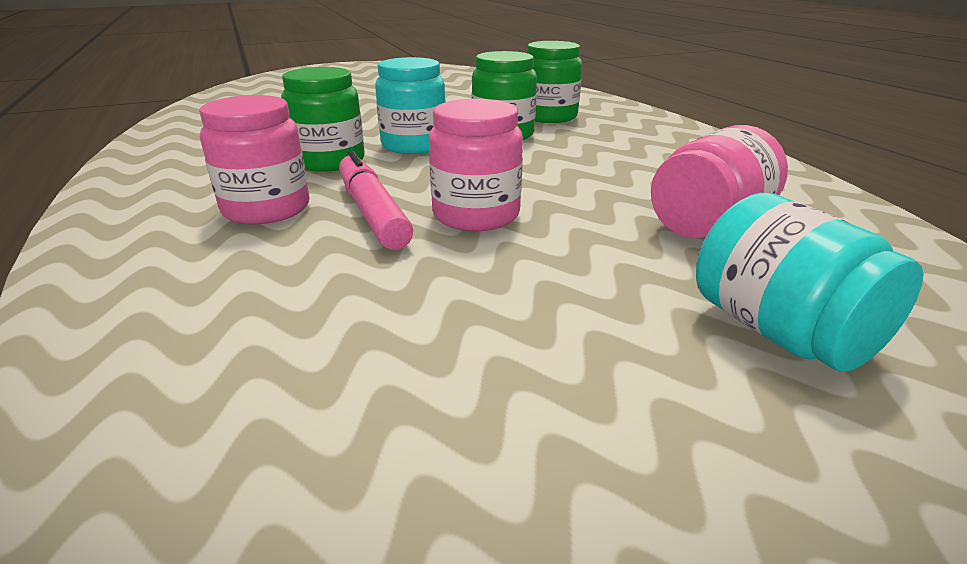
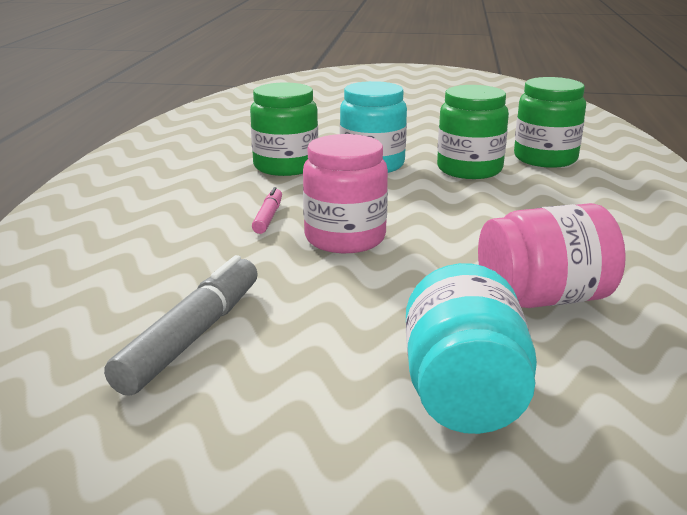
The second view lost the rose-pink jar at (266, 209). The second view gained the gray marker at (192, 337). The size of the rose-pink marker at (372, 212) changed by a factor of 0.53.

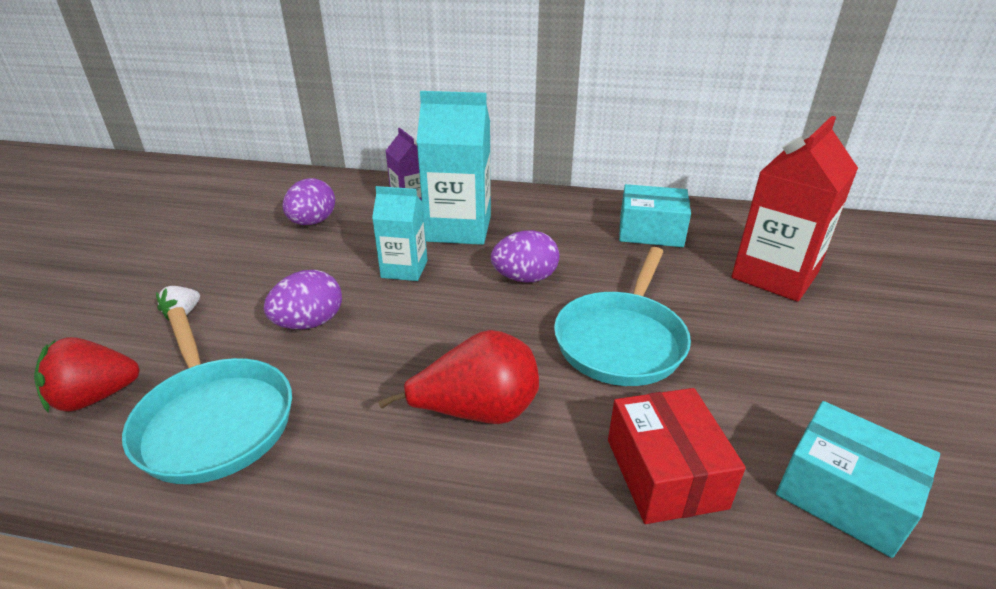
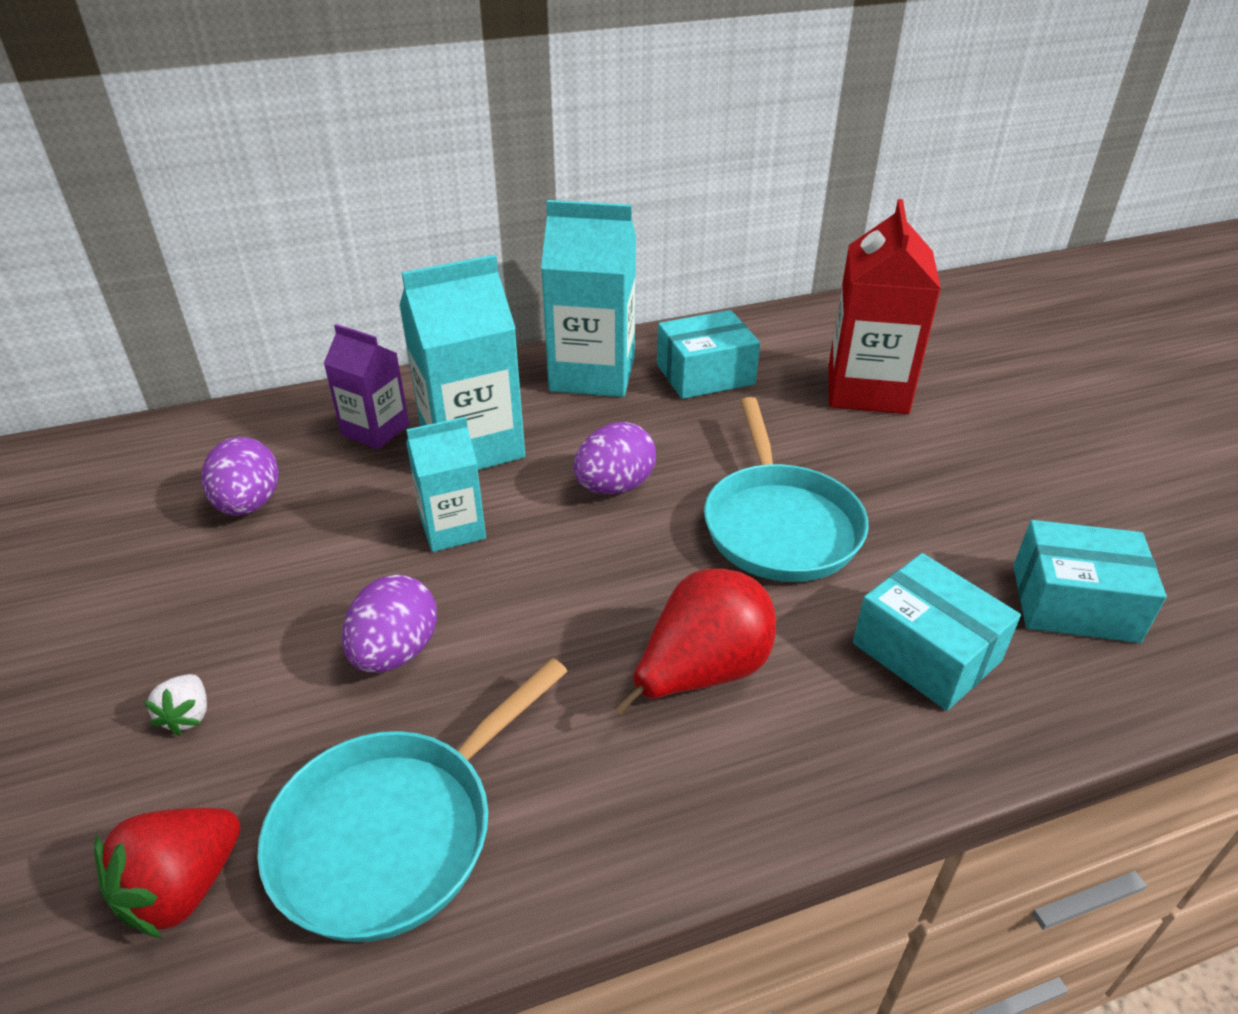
The second view gained the teal carton at (592, 374). What was the red box at (665, 473) turned into the teal box at (926, 652). The teal frying pan at (214, 420) ended up facing another way, 105 degrees clockwise from before.

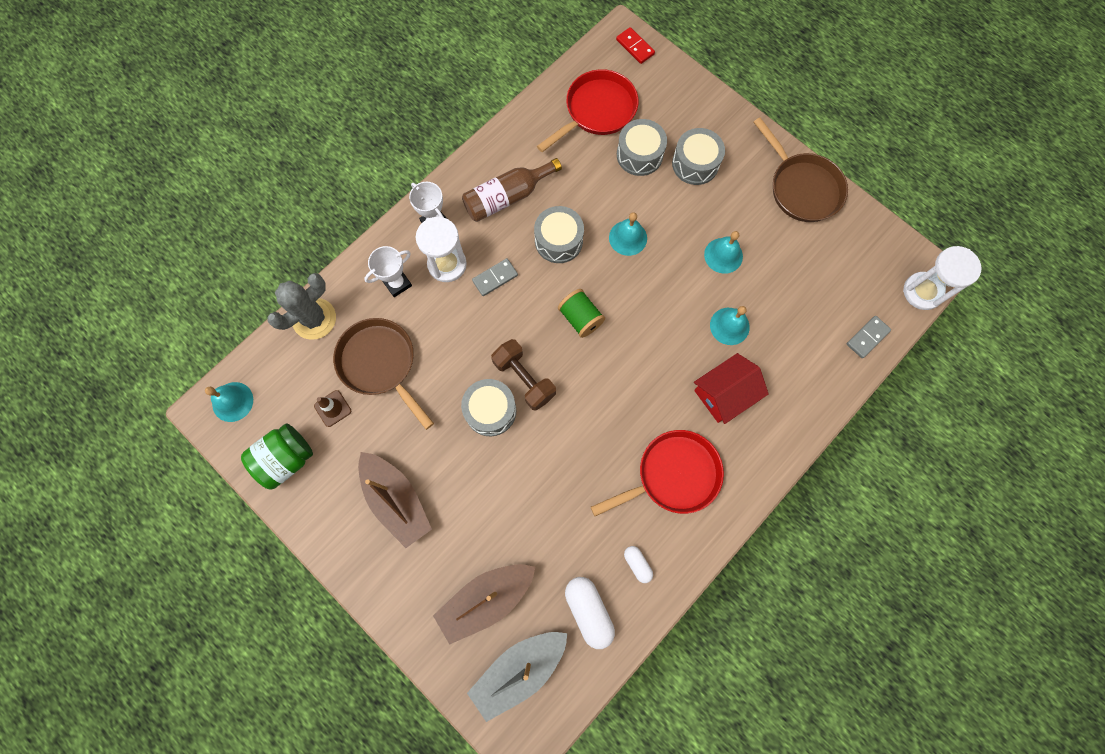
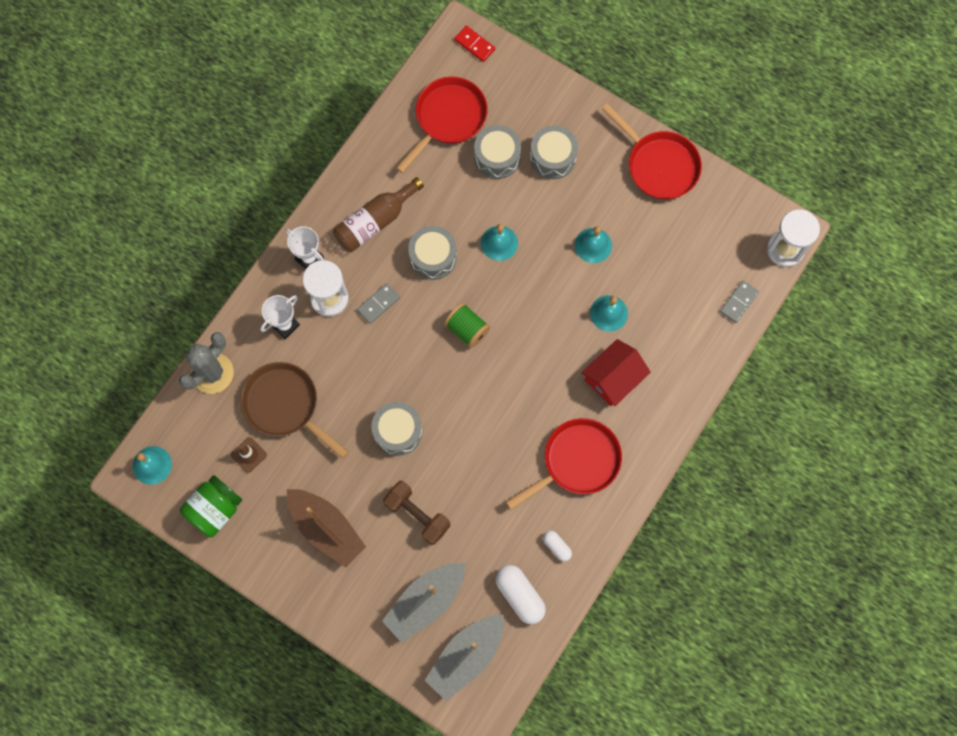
The russet free weight ended up elsewhere, having gone from (524, 379) to (417, 515). What was the russet sailboat at (486, 599) turned into the gray sailboat at (426, 601). What was the russet frying pan at (802, 188) turned into the red frying pan at (659, 165).

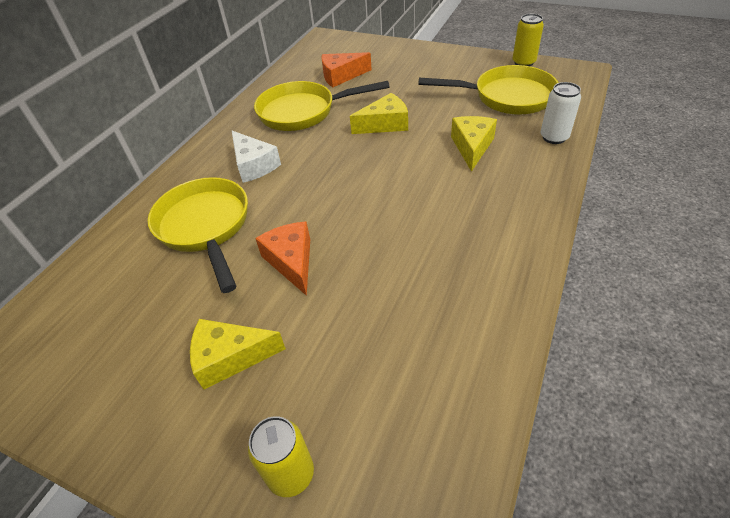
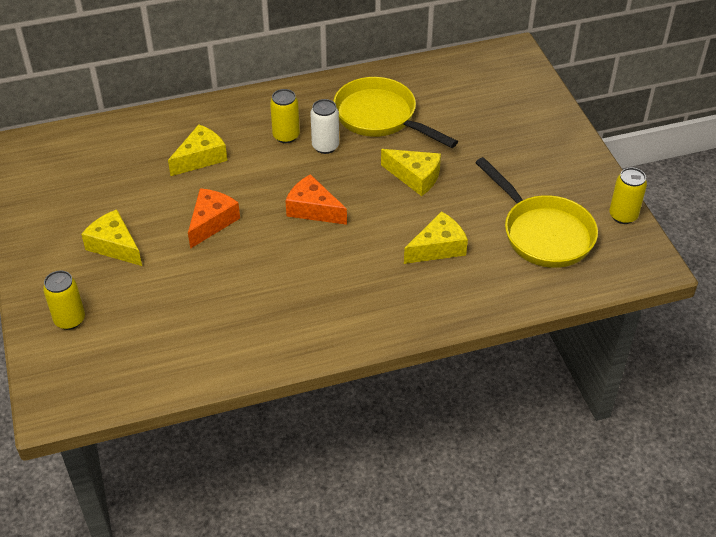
The orange-coloured cheese wedge ended up elsewhere, having gone from (341, 76) to (313, 209). The pure white can ended up elsewhere, having gone from (554, 137) to (325, 146). Where the yellow frying pan stood at (205, 227), the yellow cheese wedge came to stand at (201, 158). Where the pure white cheese wedge stood at (254, 165), the yellow can came to stand at (286, 136).

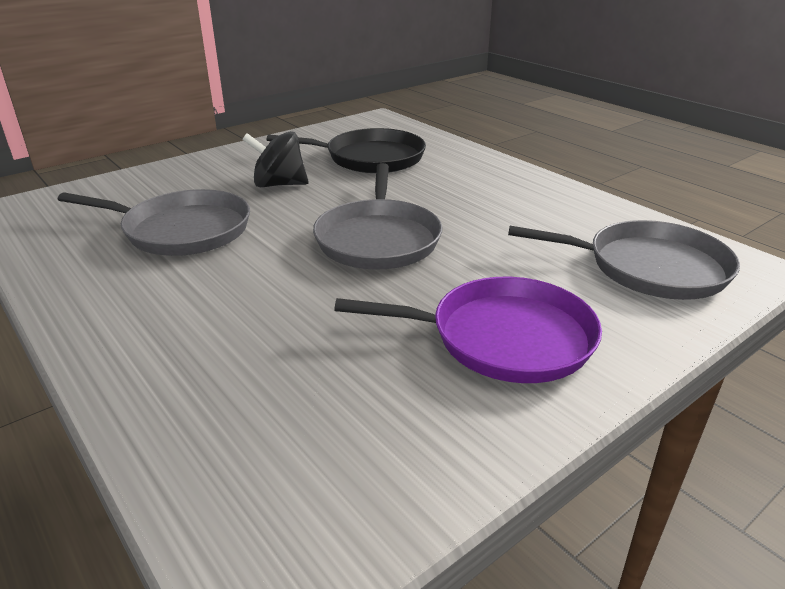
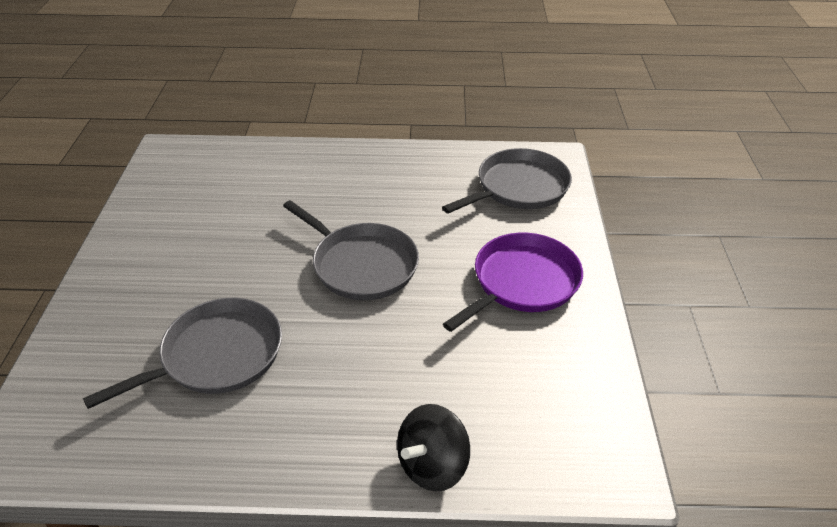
The second view lost the black frying pan at (370, 158). The black toy top ended up elsewhere, having gone from (279, 184) to (432, 465).

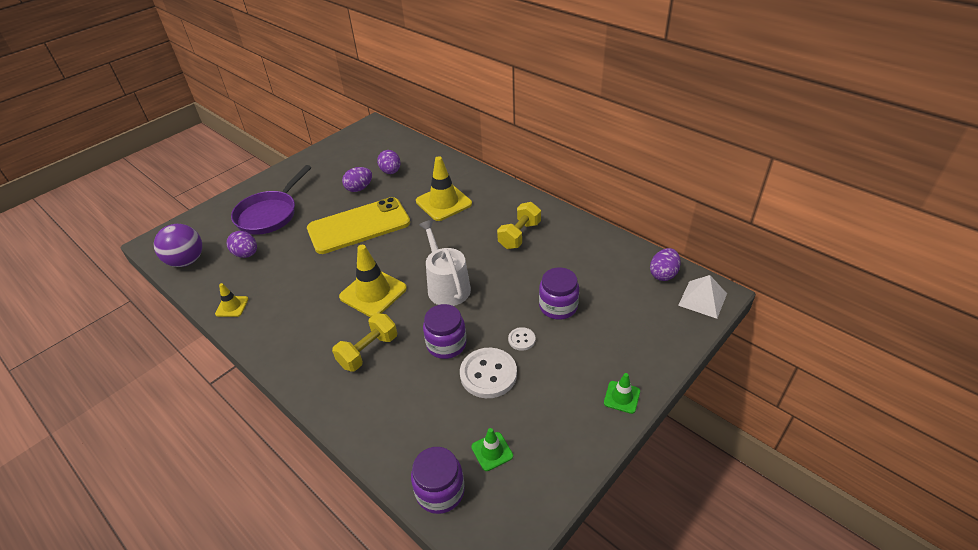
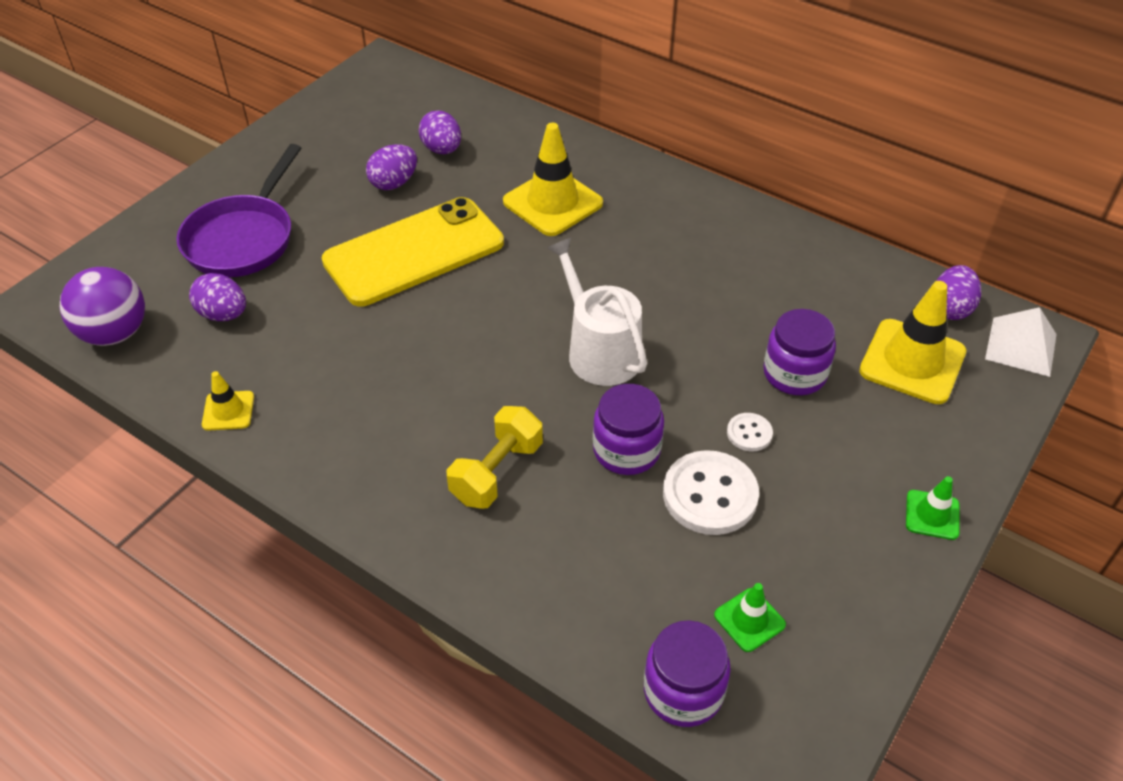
The second view lost the yellow free weight at (519, 235). The yellow road cone ended up elsewhere, having gone from (373, 293) to (912, 362).

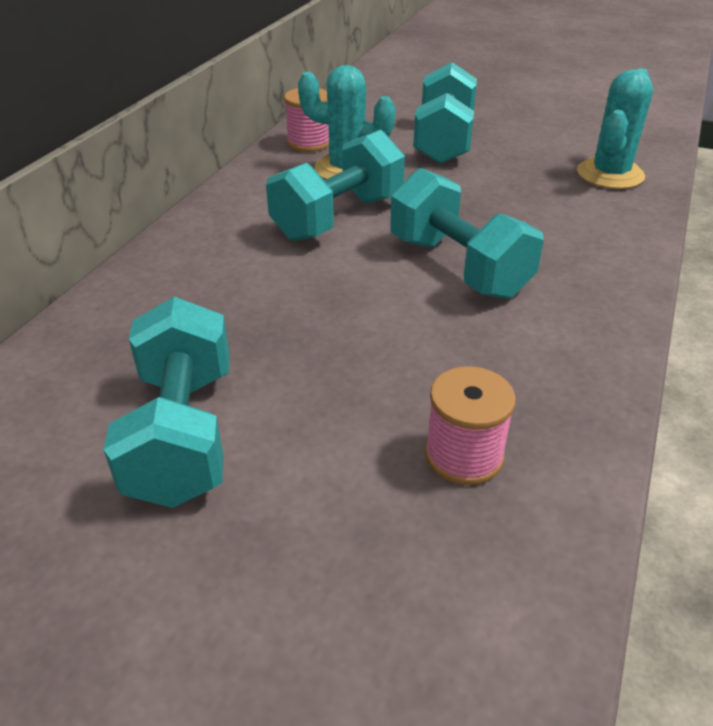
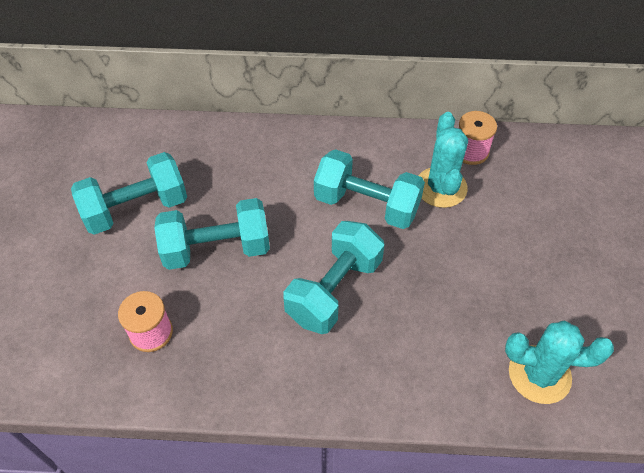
The teal free weight ended up elsewhere, having gone from (443, 141) to (216, 249).

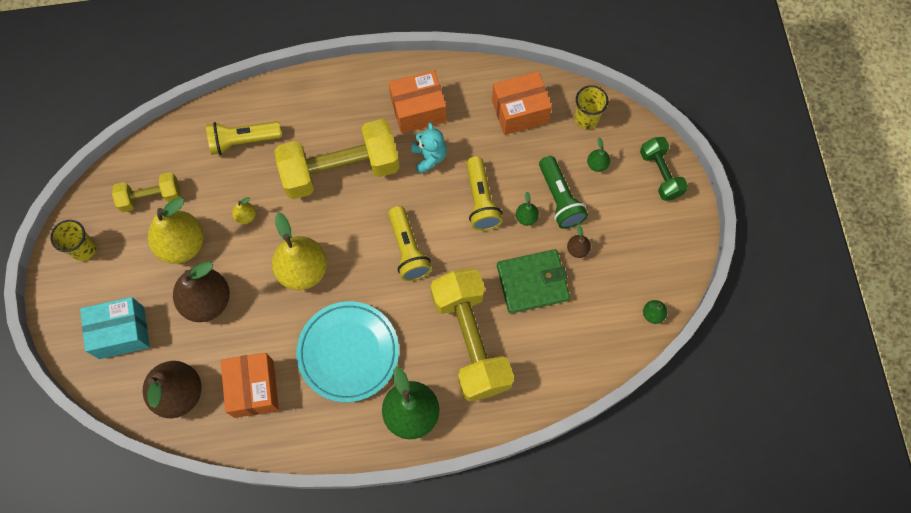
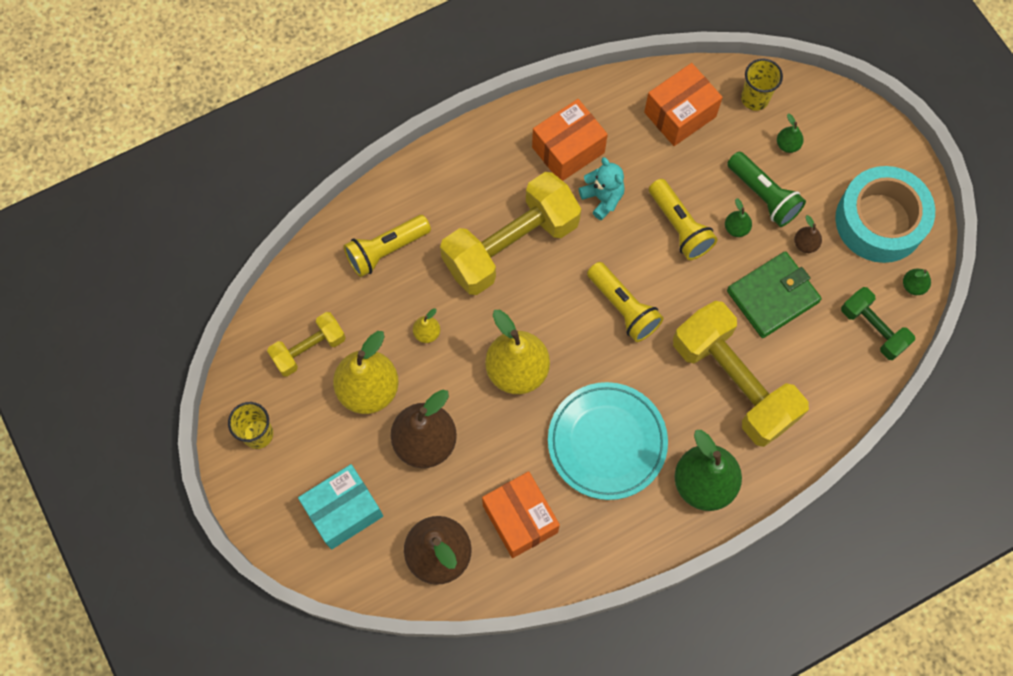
The second view gained the teal sticky tape at (880, 221). The leaf-green free weight ended up elsewhere, having gone from (660, 174) to (873, 329).

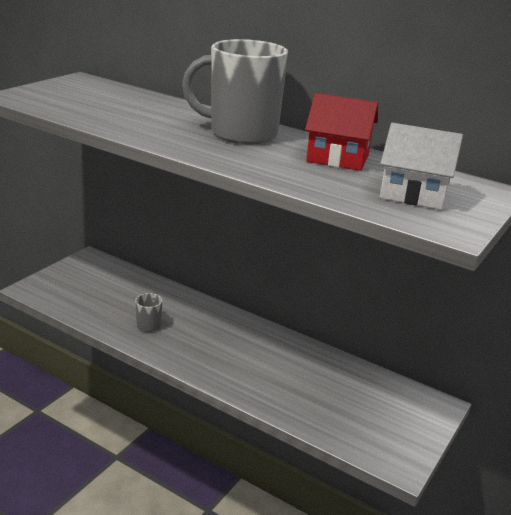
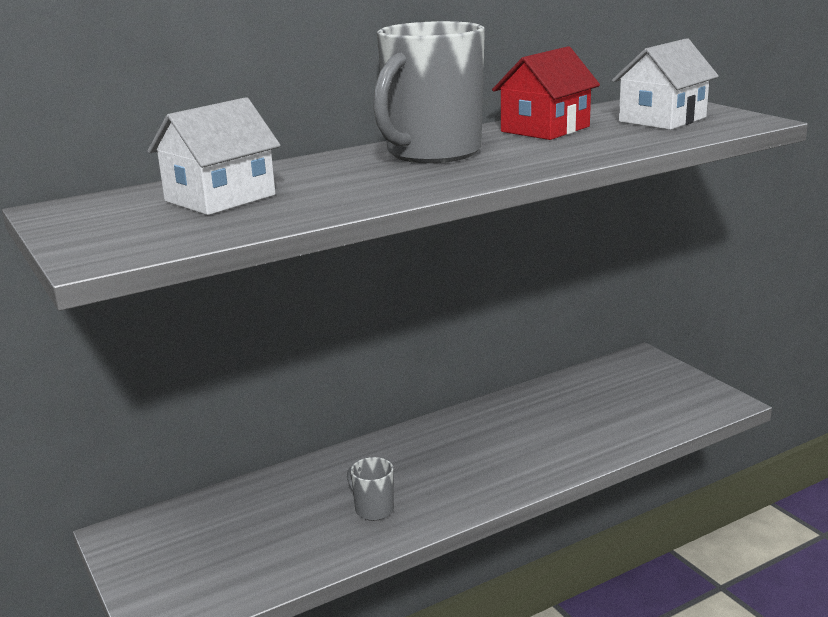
The second view gained the pure white toy house at (220, 198).

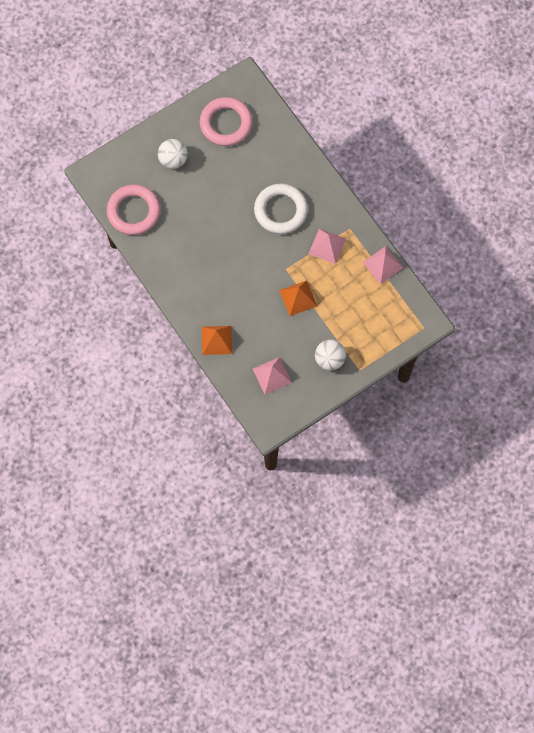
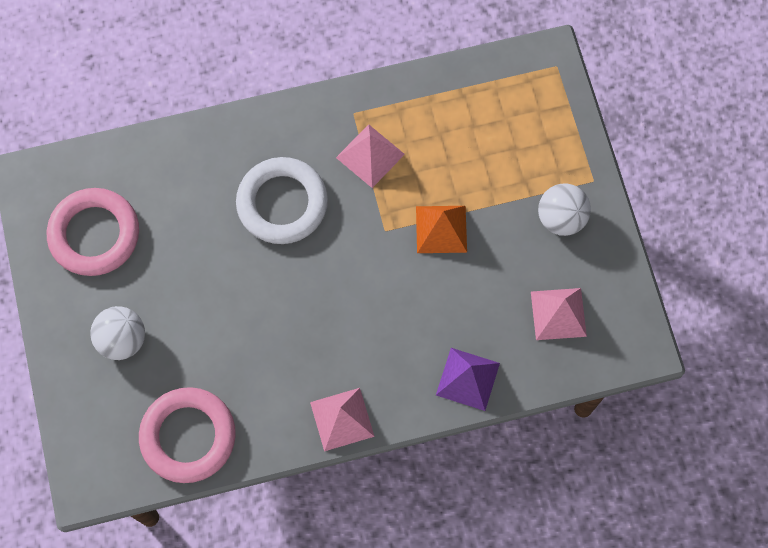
The rose-pink solid pyramid ended up elsewhere, having gone from (383, 265) to (342, 419). What was the orange-coloured solid pyramid at (217, 340) turned into the violet solid pyramid at (468, 379).

